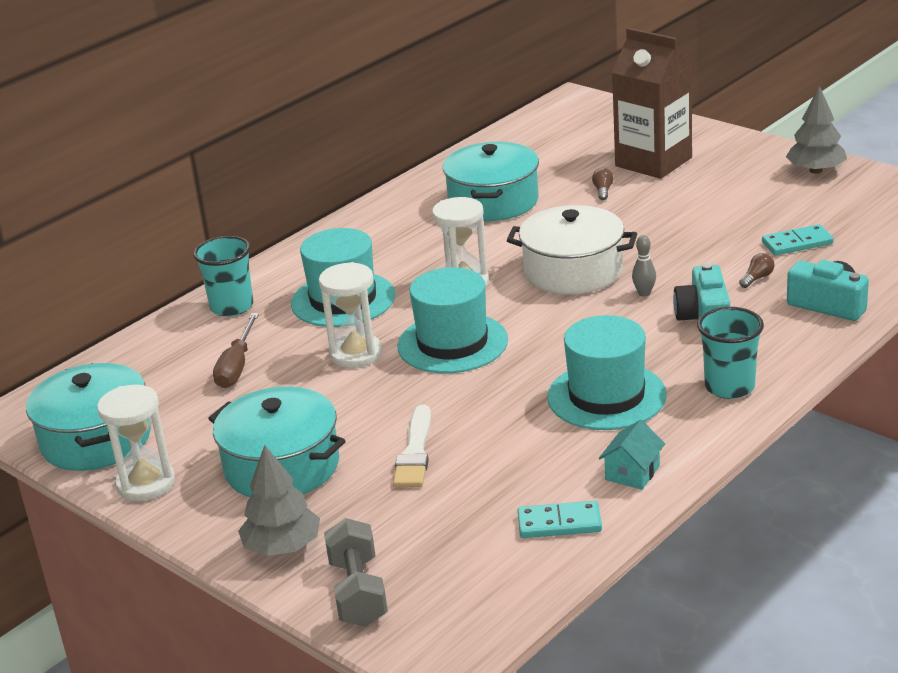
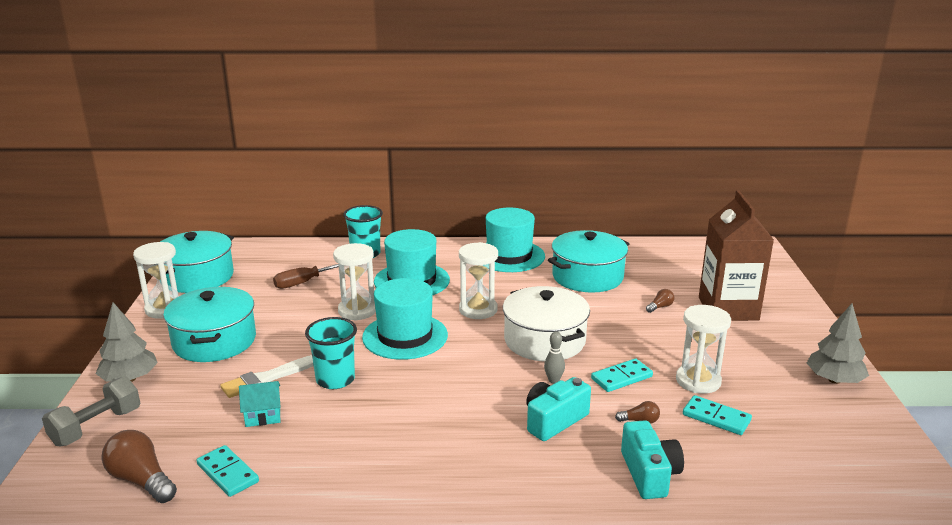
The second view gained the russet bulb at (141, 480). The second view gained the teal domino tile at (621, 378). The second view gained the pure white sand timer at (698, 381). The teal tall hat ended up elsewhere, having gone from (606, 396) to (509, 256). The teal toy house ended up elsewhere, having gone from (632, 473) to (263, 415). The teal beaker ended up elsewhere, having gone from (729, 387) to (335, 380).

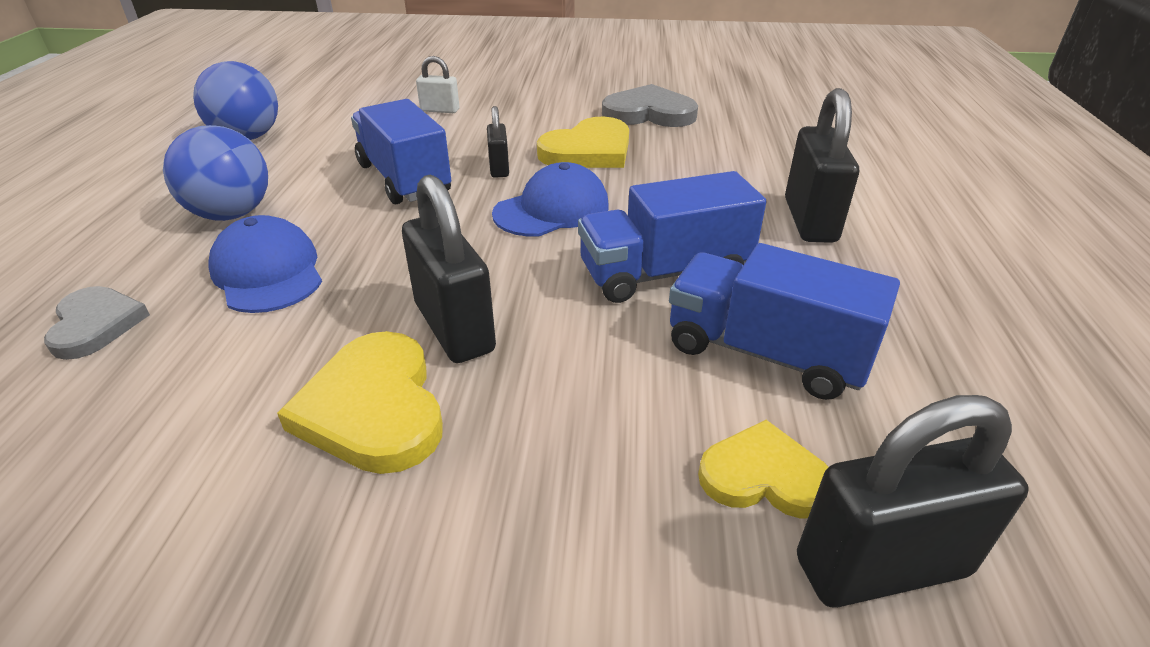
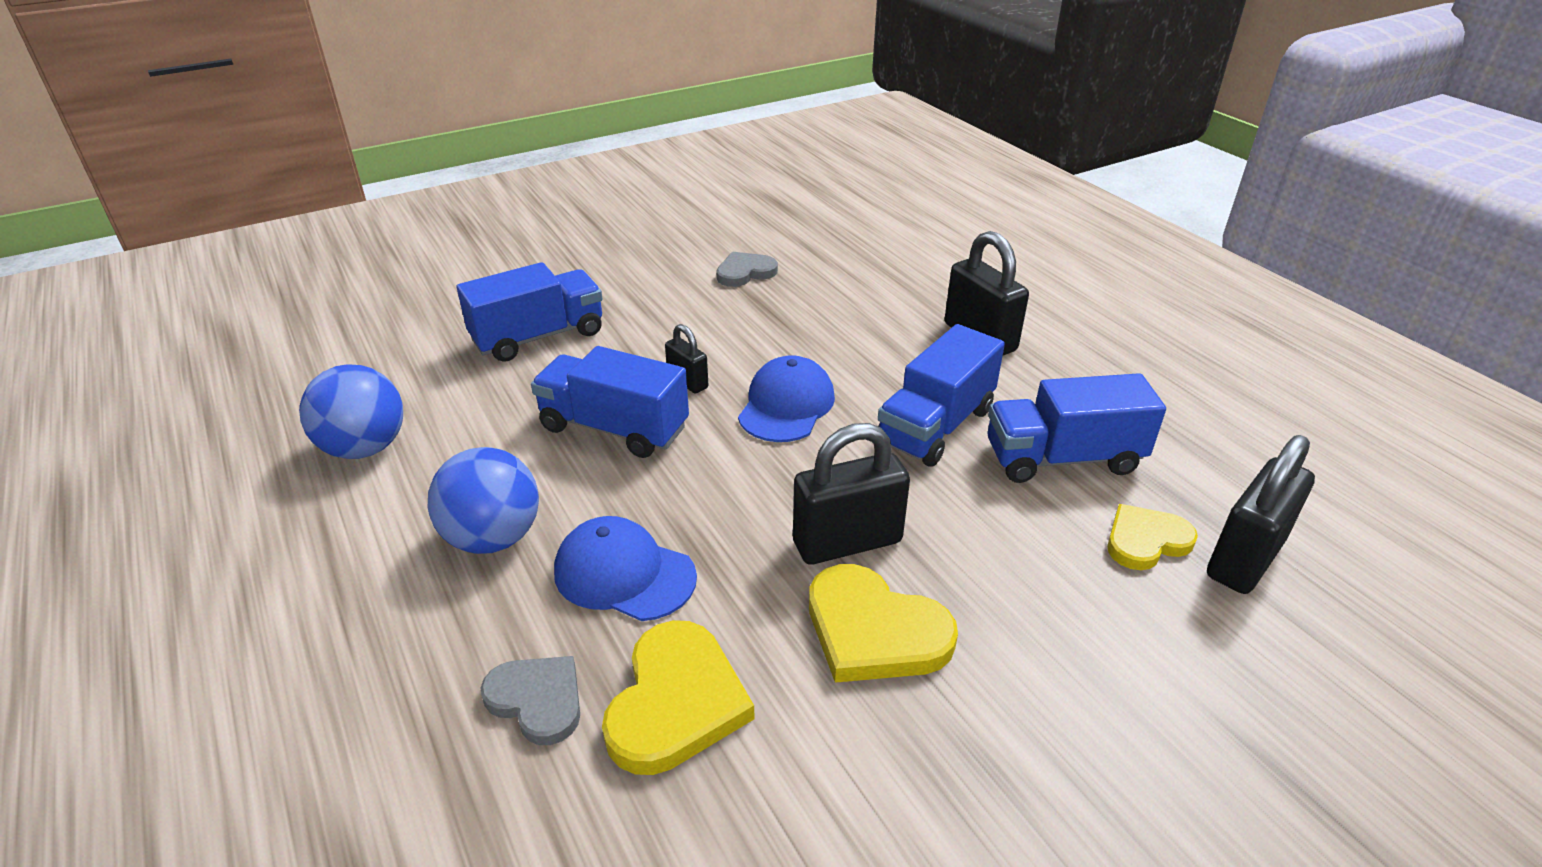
The yellow heart ended up elsewhere, having gone from (588, 150) to (676, 702). Where the pure white lock stood at (440, 110), the cobalt truck came to stand at (538, 337). The black lock at (454, 328) ended up facing another way, 45 degrees counterclockwise from before. The size of the gray heart at (649, 113) changed by a factor of 0.66.

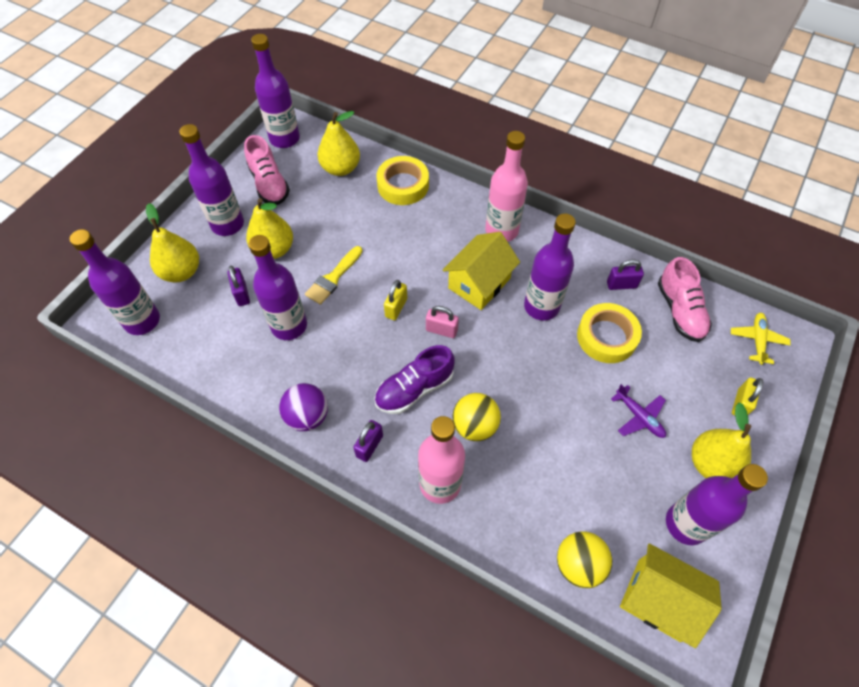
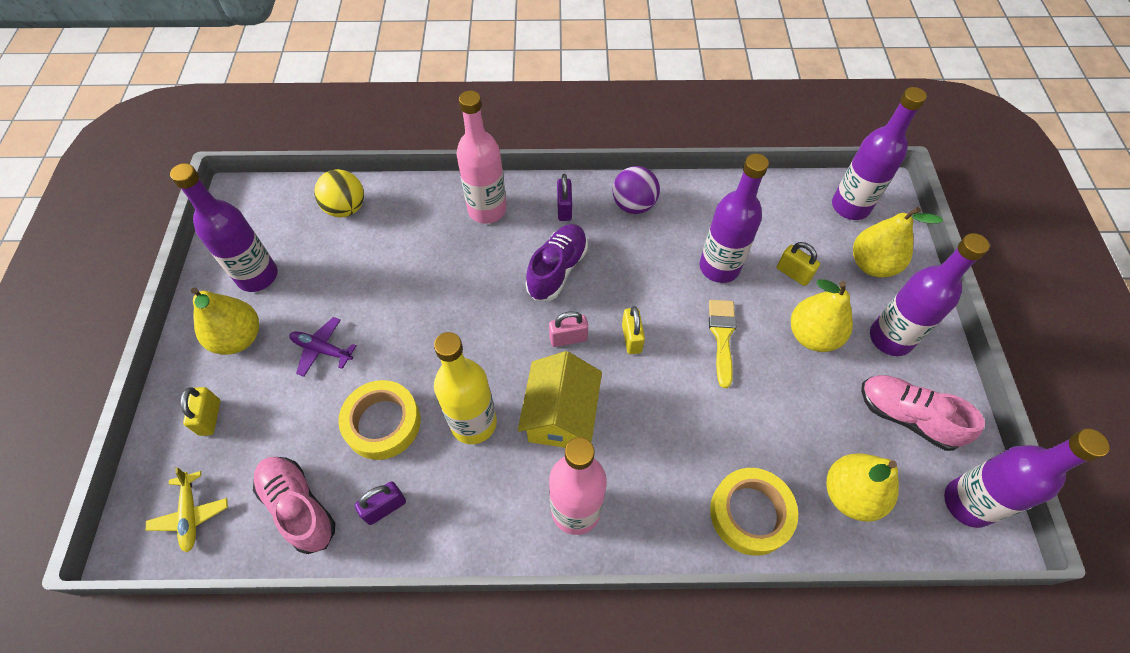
The second view lost the yellow play ball at (475, 426). The second view lost the yellow toy house at (659, 599). What was the violet lock at (242, 294) turned into the yellow lock at (793, 273). What was the violet flask at (541, 306) turned into the yellow flask at (473, 423).

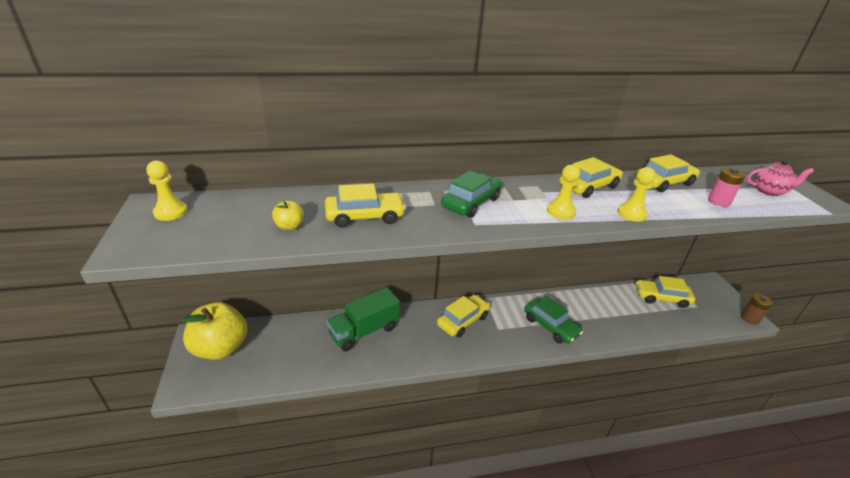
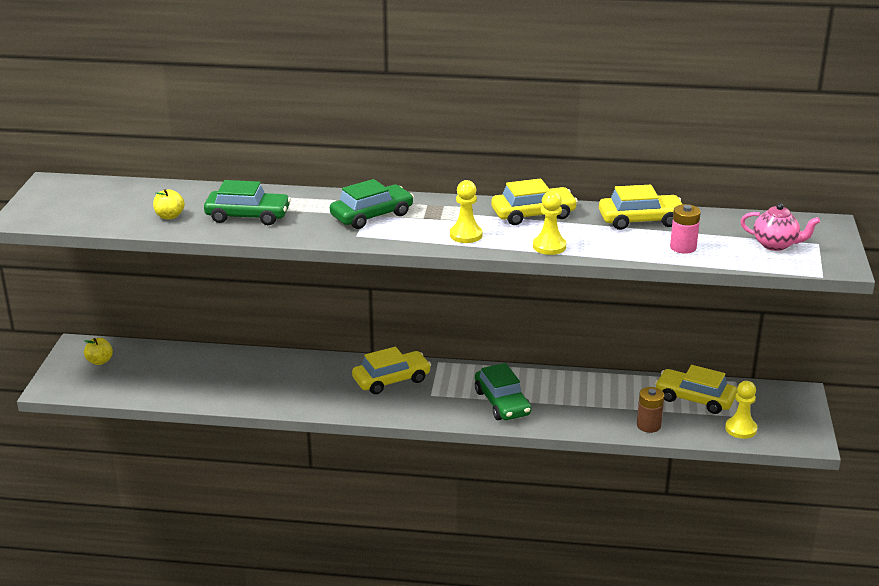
The second view lost the leaf-green truck at (364, 331). The yellow game pawn ended up elsewhere, having gone from (171, 212) to (740, 429). The russet power cell ended up elsewhere, having gone from (750, 318) to (648, 425). What was the yellow toy car at (365, 216) turned into the leaf-green toy car at (248, 216). The size of the yellow apple at (221, 348) changed by a factor of 0.42.

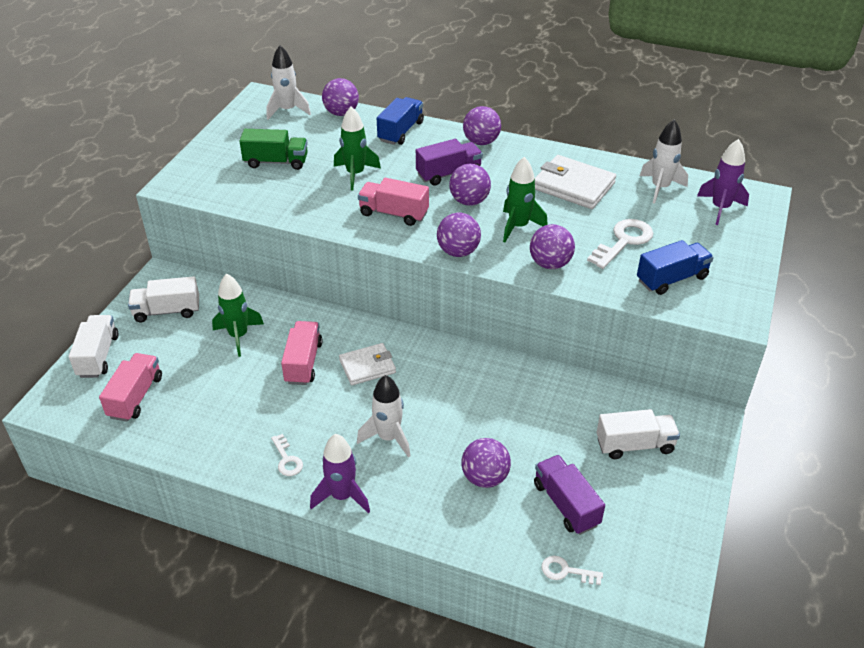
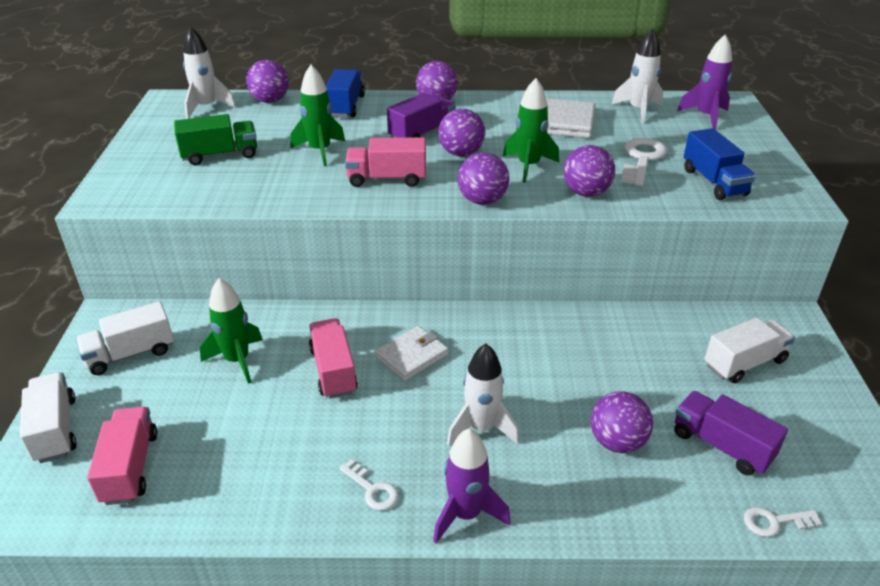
The cobalt truck at (672, 279) ended up facing another way, 120 degrees clockwise from before.

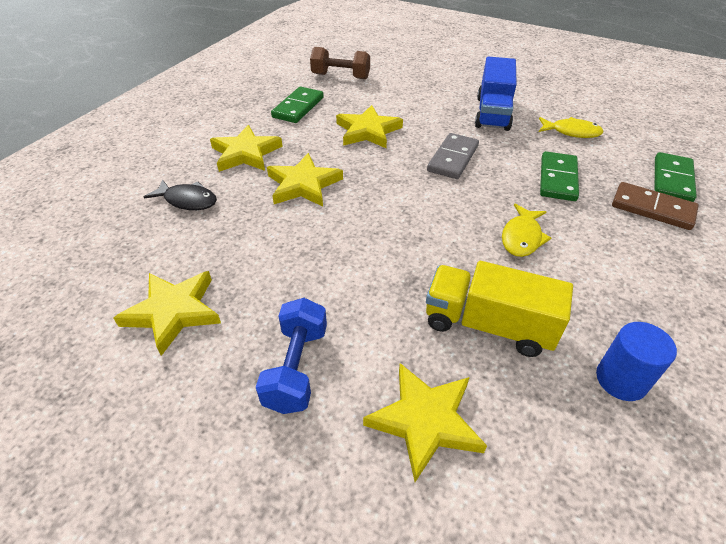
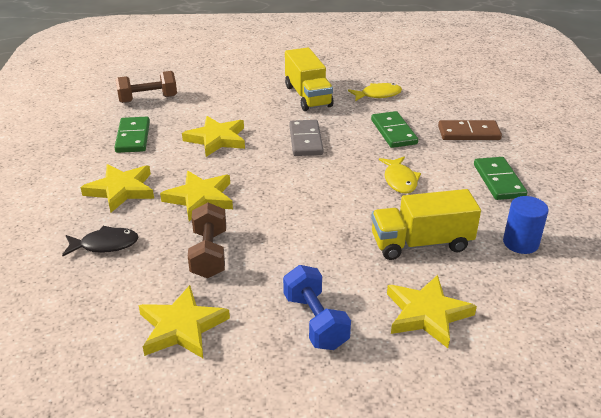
The second view gained the russet free weight at (209, 254). The leaf-green domino tile ended up elsewhere, having gone from (672, 180) to (498, 181). What was the cobalt truck at (492, 113) turned into the yellow truck at (308, 96).

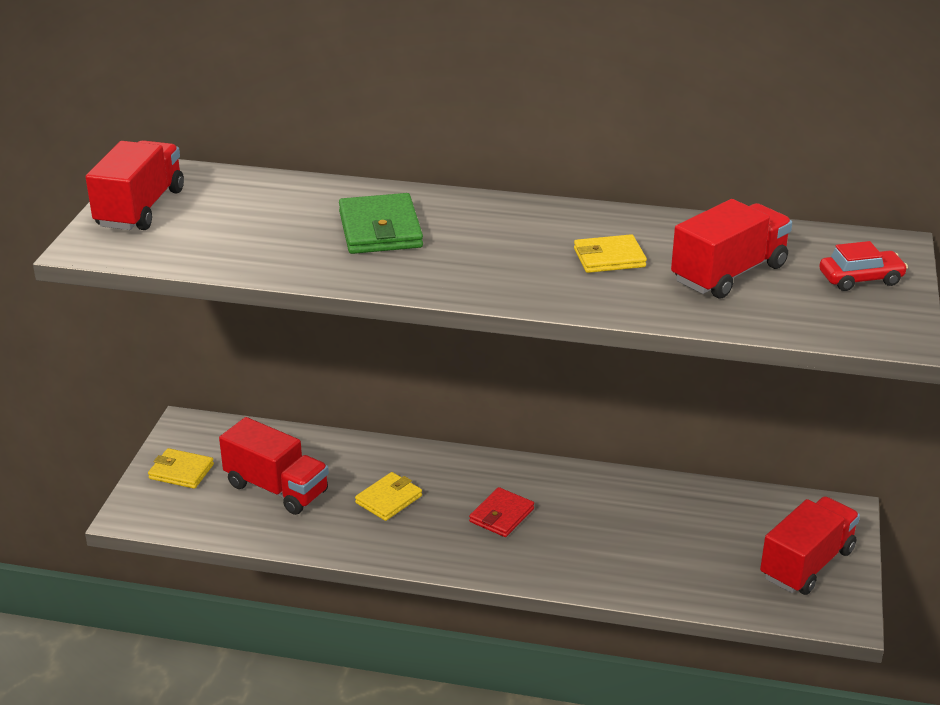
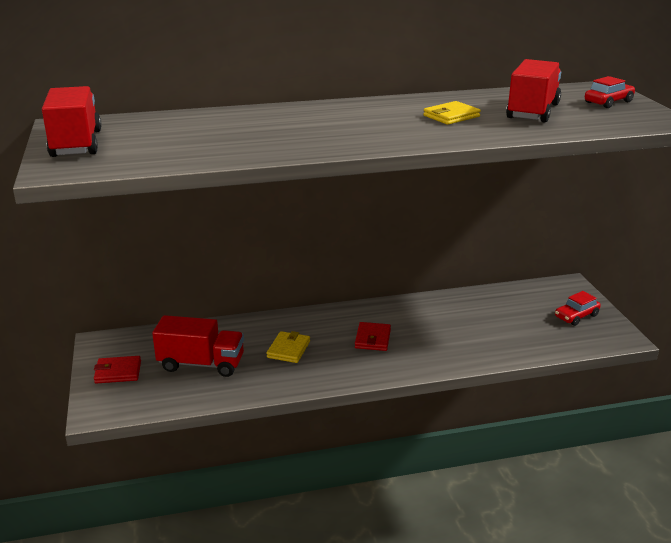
The second view lost the leaf-green billfold at (380, 229). Where the red truck stood at (807, 564), the red toy car came to stand at (576, 316). What was the yellow billfold at (181, 471) turned into the red billfold at (118, 372).

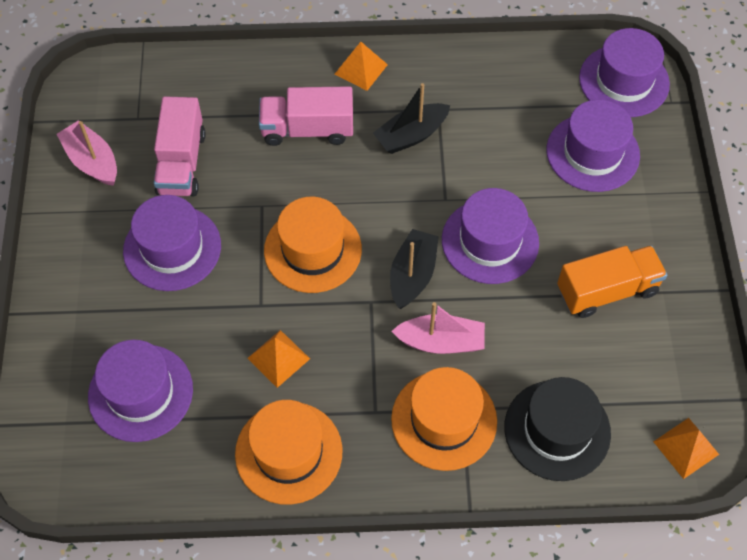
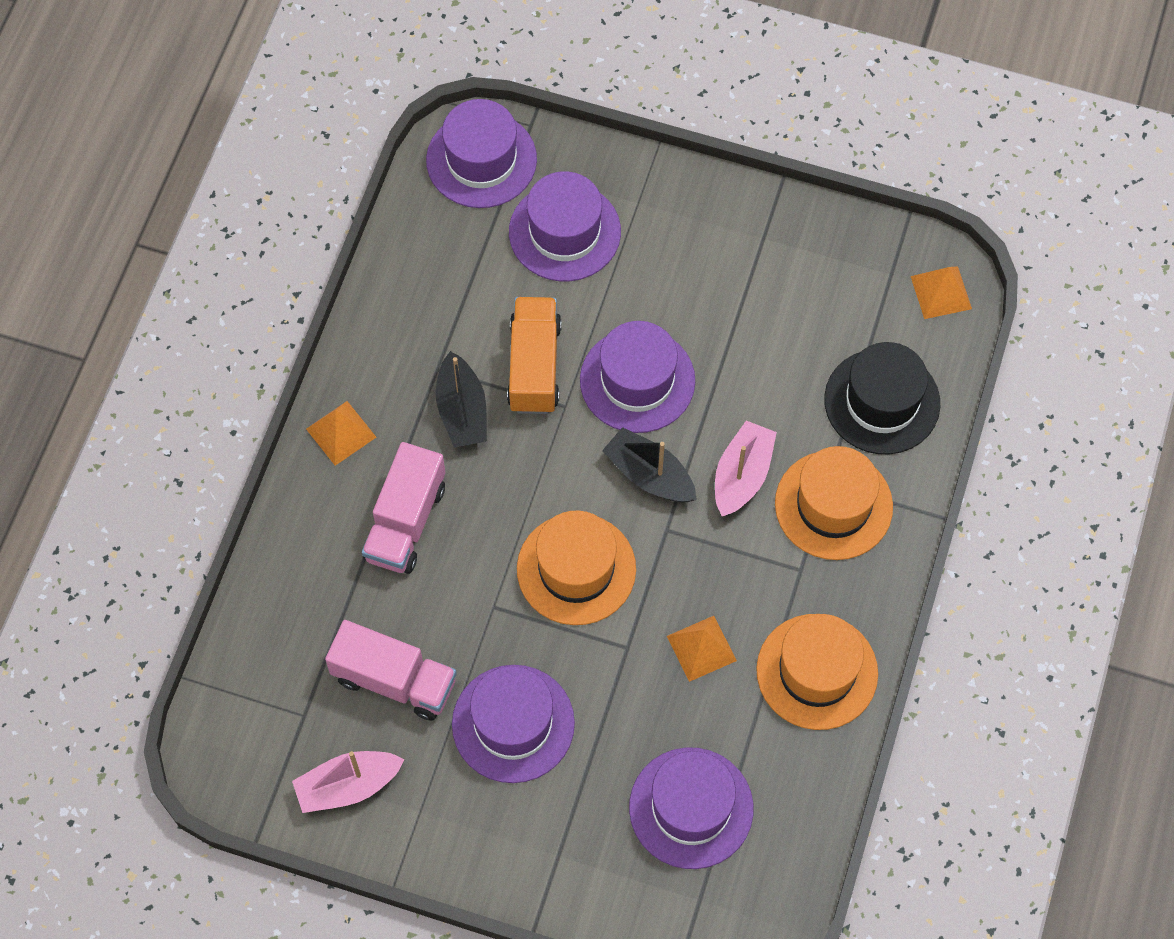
The orange-coloured truck ended up elsewhere, having gone from (607, 290) to (534, 366).

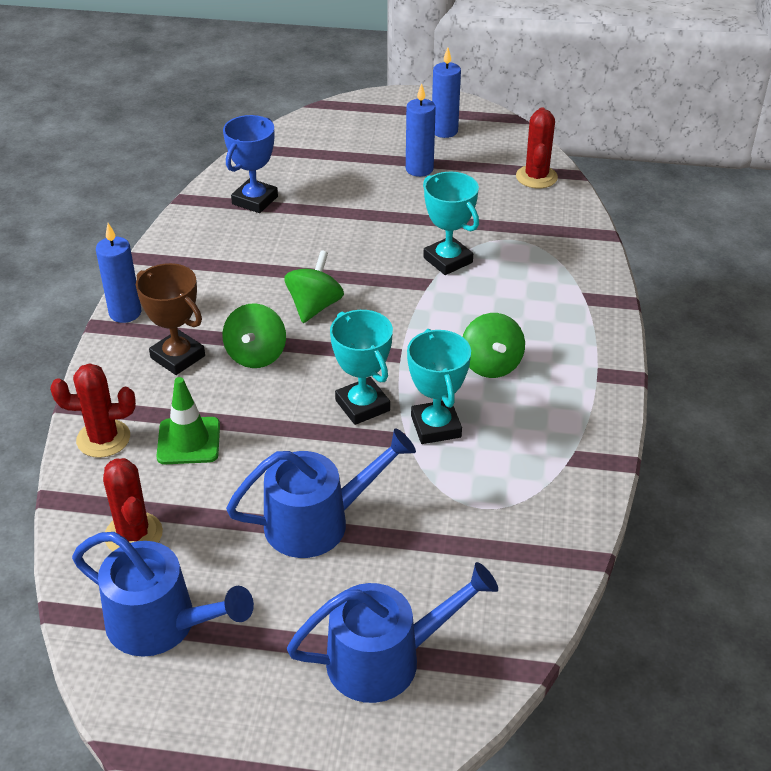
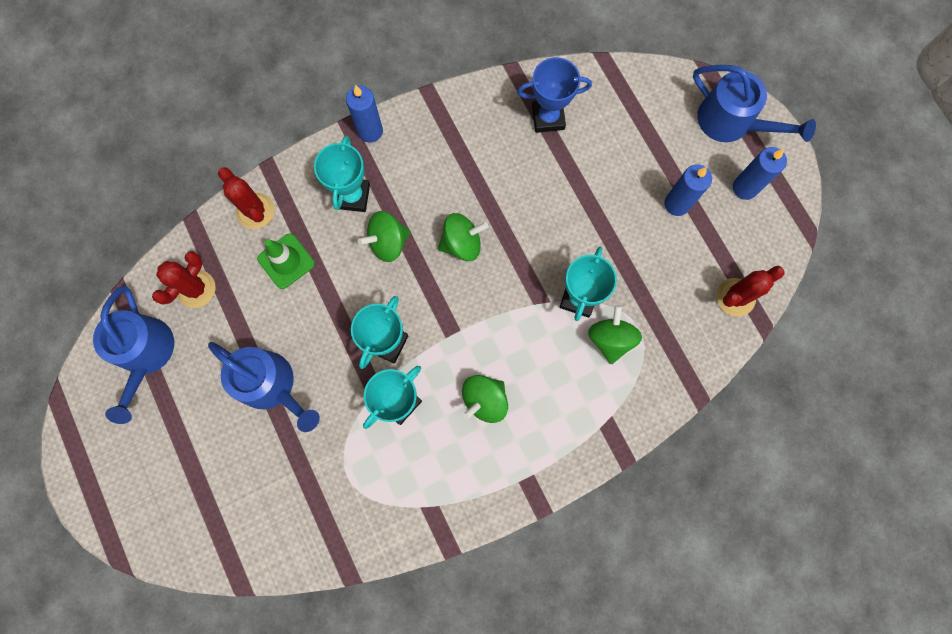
The second view gained the leaf-green toy top at (610, 339). The cobalt watering can ended up elsewhere, having gone from (385, 659) to (731, 122). What was the russet award cup at (178, 357) turned into the teal award cup at (353, 196).

